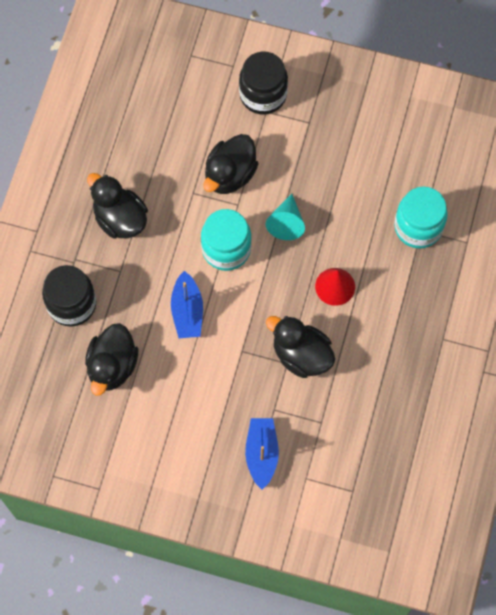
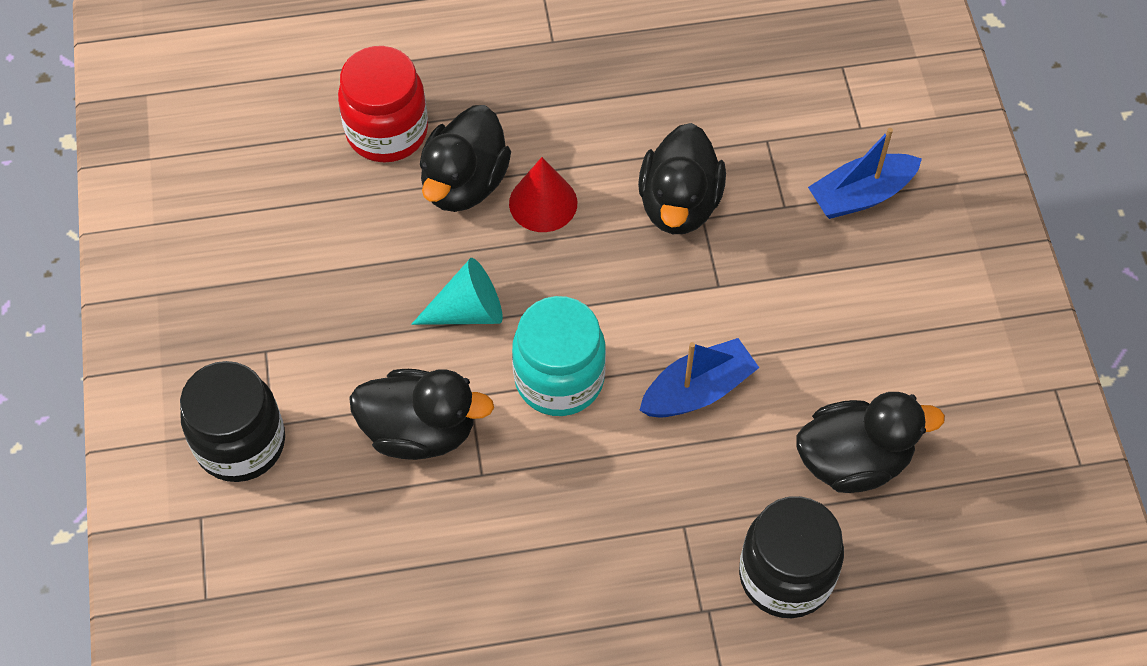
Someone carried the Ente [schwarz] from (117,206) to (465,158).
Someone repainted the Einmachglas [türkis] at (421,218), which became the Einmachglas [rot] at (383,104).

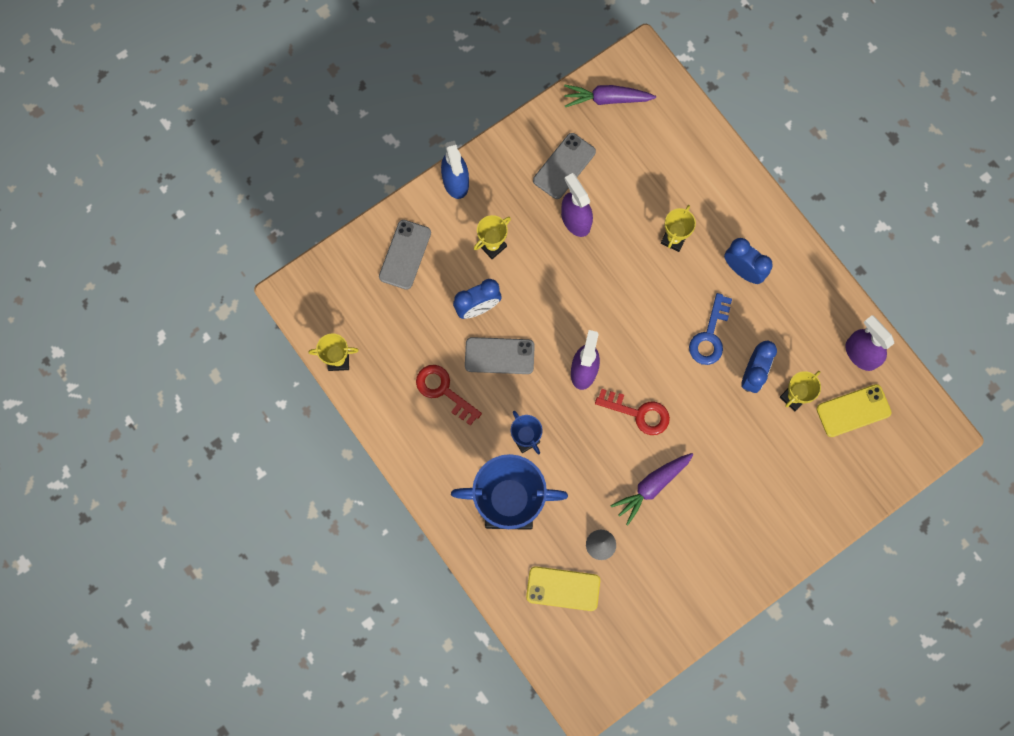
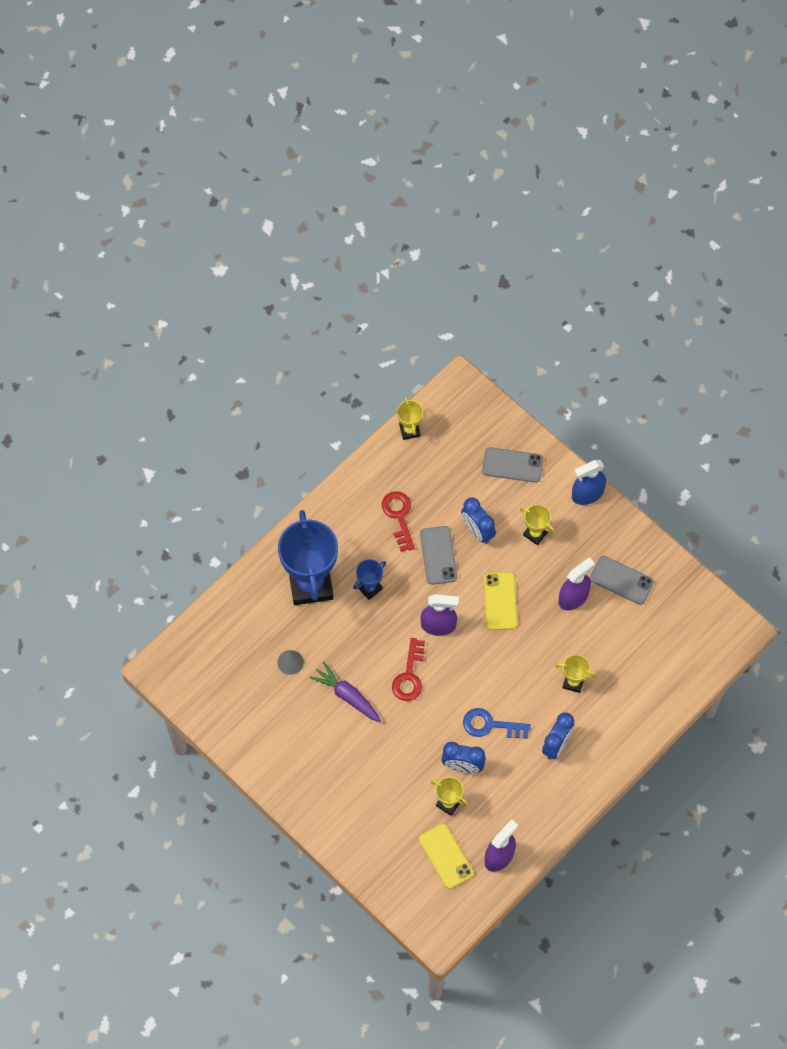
Someone rotated the Schlüssel [rot] at (449,395) by 45 degrees counterclockwise.
Someone carried the Handy [gelb] from (563,588) to (501,601).
Someone took away the Karotte [lila] at (610,96).

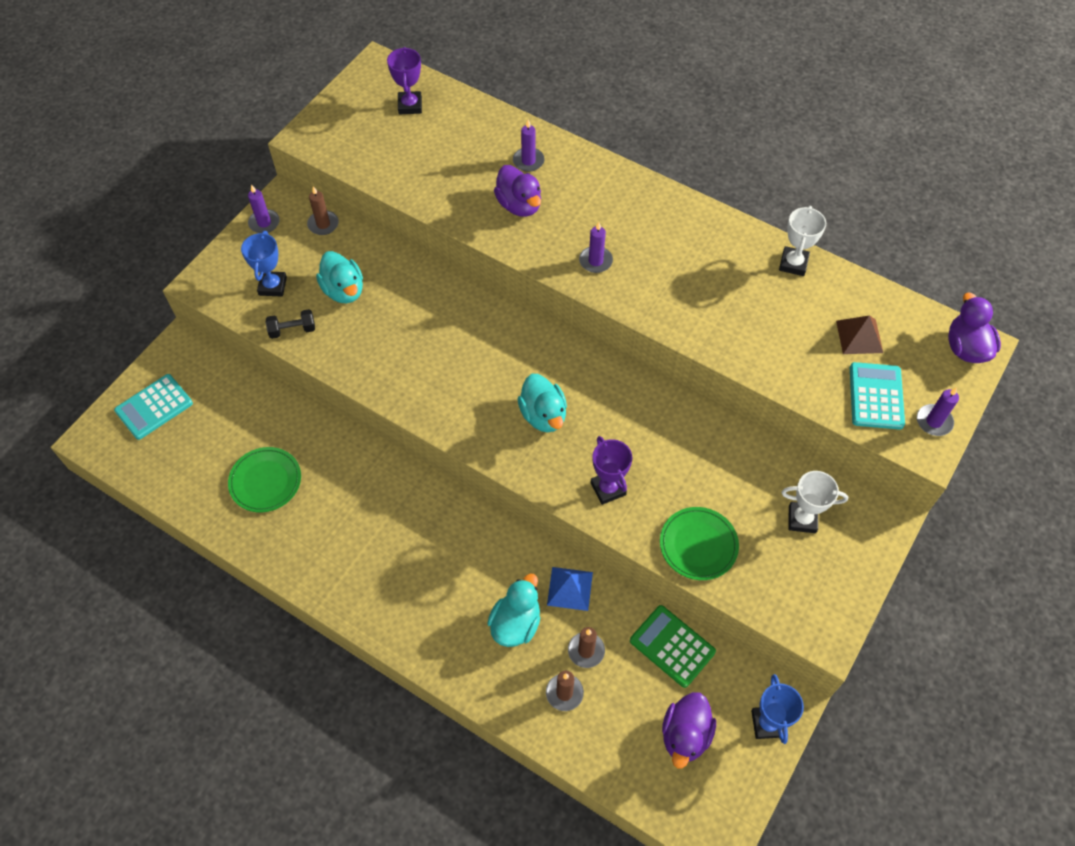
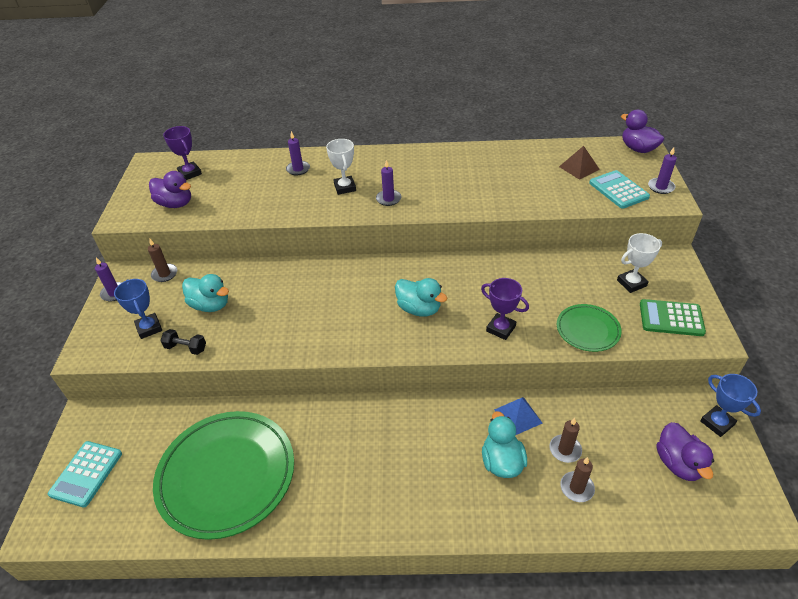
Someone scaled the Teller [grün] at (264,479) by 2.02.
Someone rotated the Hantel [schwarz] at (290,324) by 60 degrees clockwise.
Someone carried the Ente [lila] from (517,191) to (170,189).
Someone carried the Taschenrechner [grün] from (673,646) to (673,317).
Someone carried the Pokal [weiß] from (802,241) to (341,167).

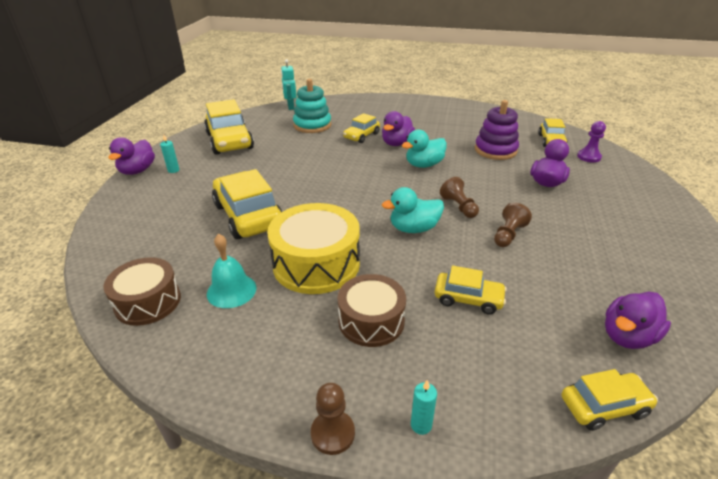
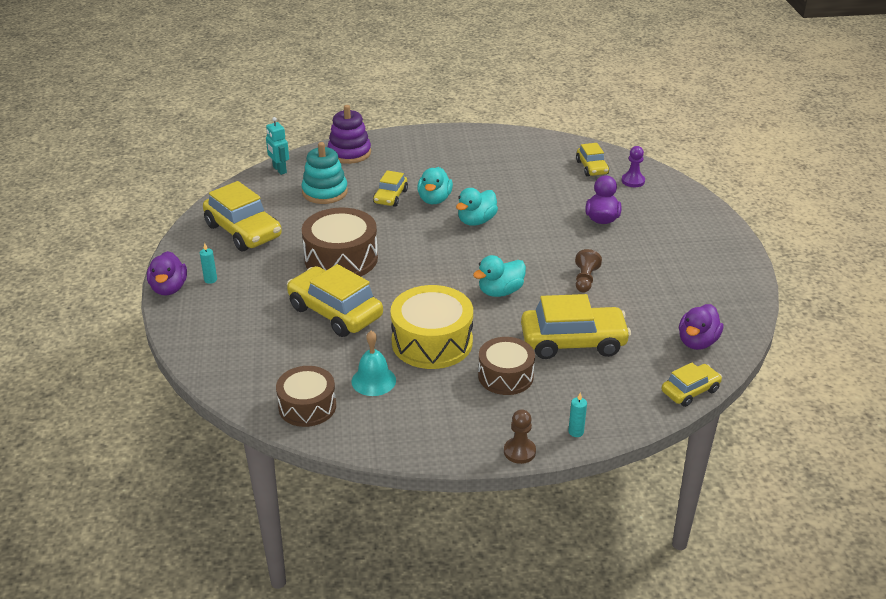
Someone repainted the Ente [lila] at (398,128), which became the Ente [türkis] at (435,185).
Someone scaled the Auto [gelb] at (471,290) by 1.81.
Someone took away the Bauer [braun] at (459,197).
Someone carried the Stapelspielzeug [lila] from (497,130) to (349,134).
Someone put down the Trommel [braun] at (340,242).

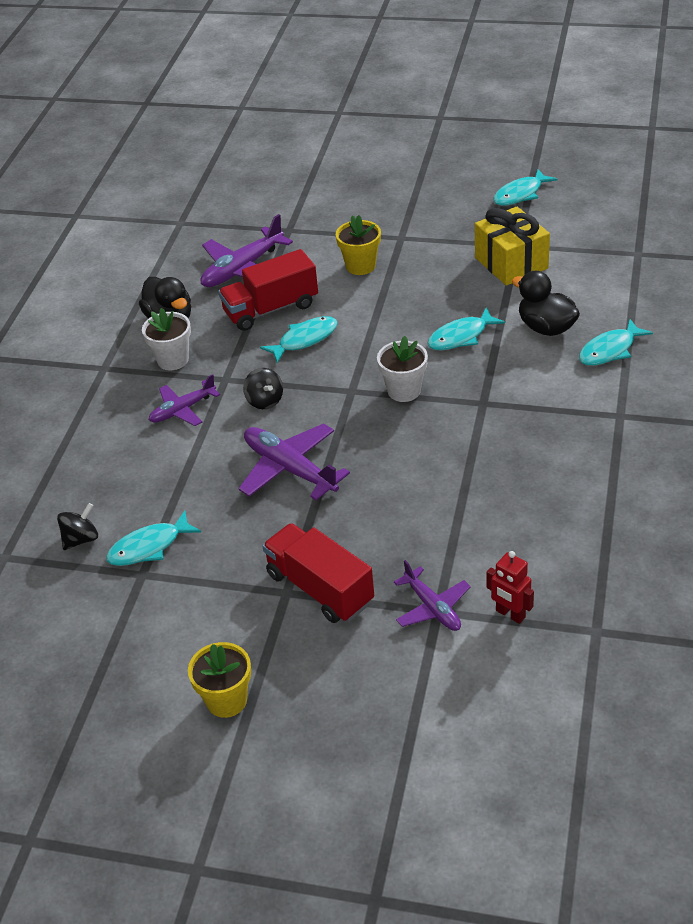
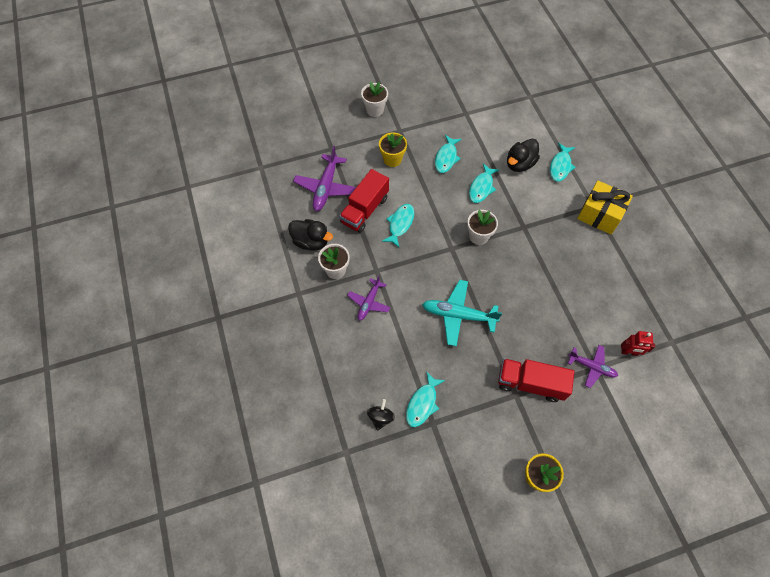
Someone repainted the Flugzeug [lila] at (294,461), which became the Flugzeug [türkis] at (462,313).
Someone took away the Kreisel [schwarz] at (263,388).
Someone carried the Geschenk [gelb] from (512,246) to (605,207).
Someone carried the Fisch [türkis] from (525,187) to (448,154).
Someone rotated the Ente [schwarz] at (546,303) by 60 degrees counterclockwise.
Someone put down the Blumentopf [weiß] at (374,99).

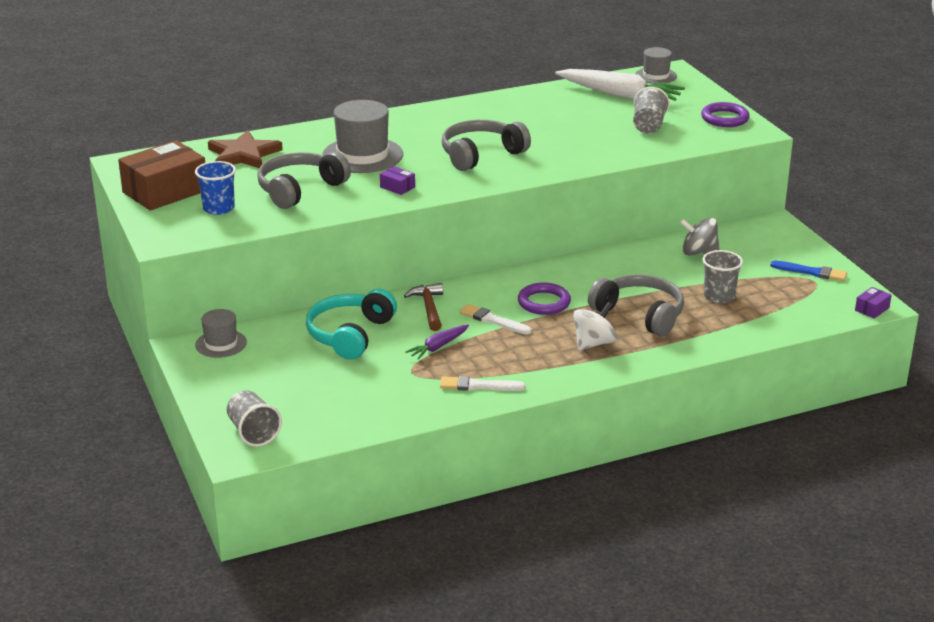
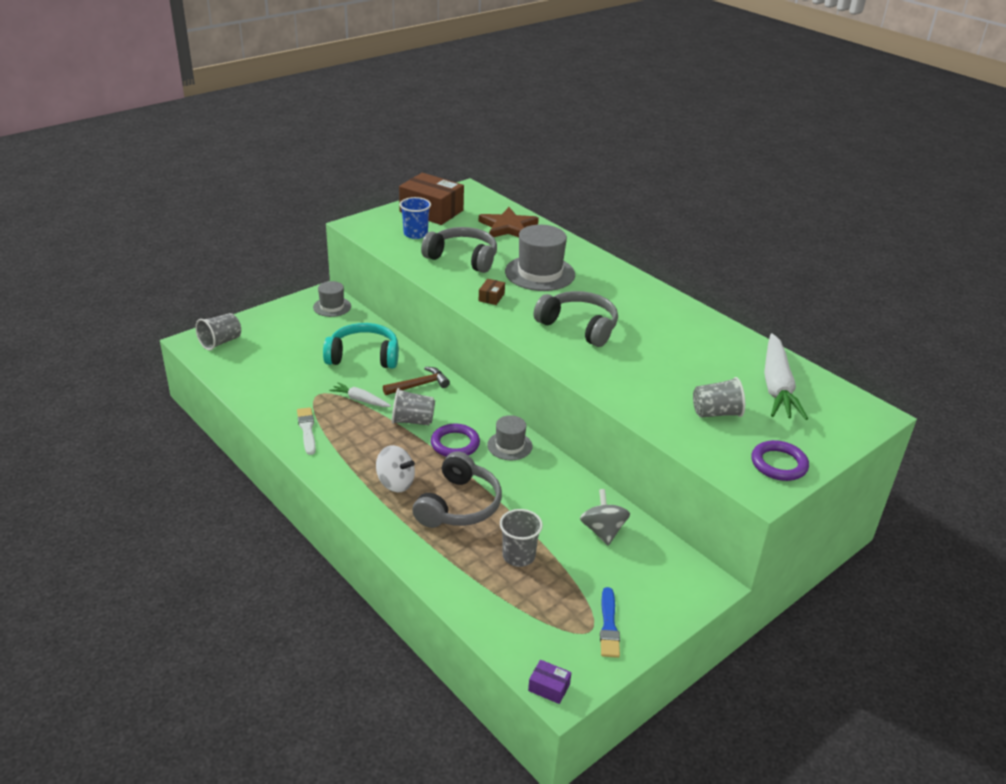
Someone repainted the Schachtel [lila] at (397,180), which became the Schachtel [braun] at (492,292).
Someone repainted the Karotte [lila] at (437,342), which became the Karotte [weiß] at (360,394).
Someone swapped the Pinsel [weiß] at (496,319) for the Becher [grau] at (413,406).
Someone carried the Hut [grau] from (656,65) to (510,437).

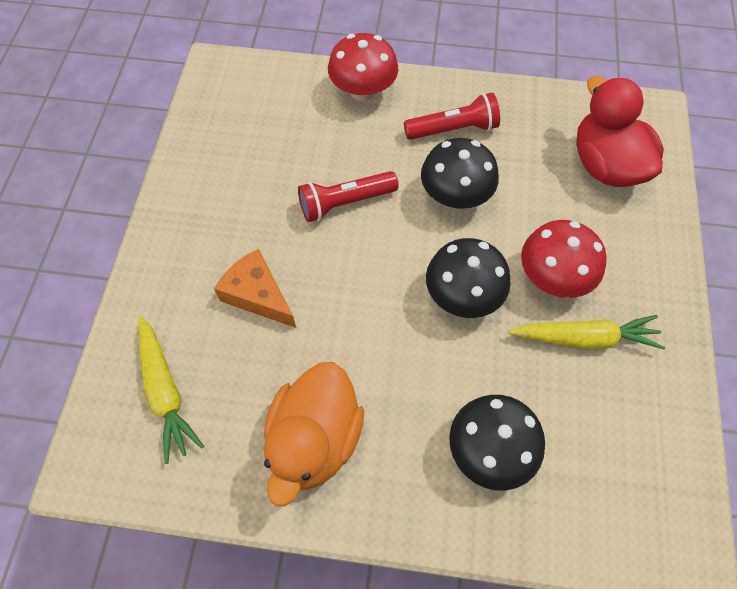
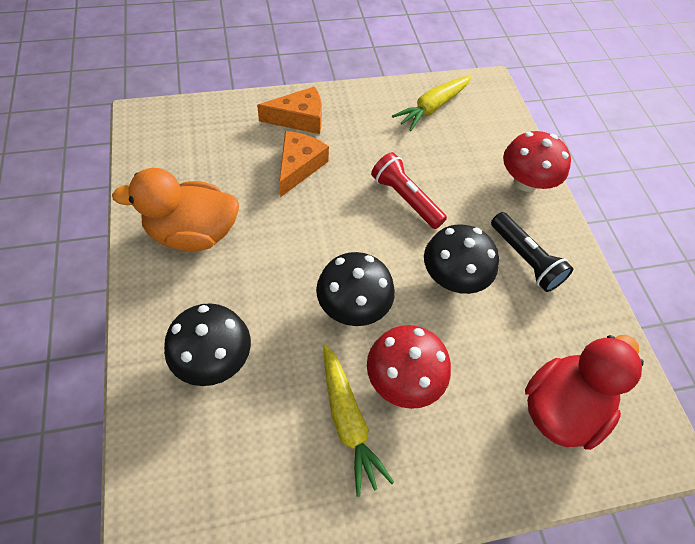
Someone carried the Karotte [gelb] from (171,390) to (432,103).
Someone repainted the Taschenlampe [rot] at (452,116), which became the Taschenlampe [schwarz] at (532,252).
Someone put down the Käse [orange] at (289,110).

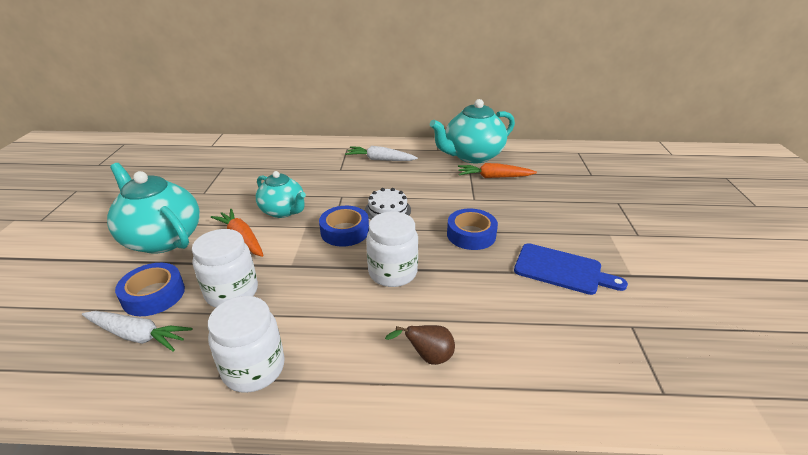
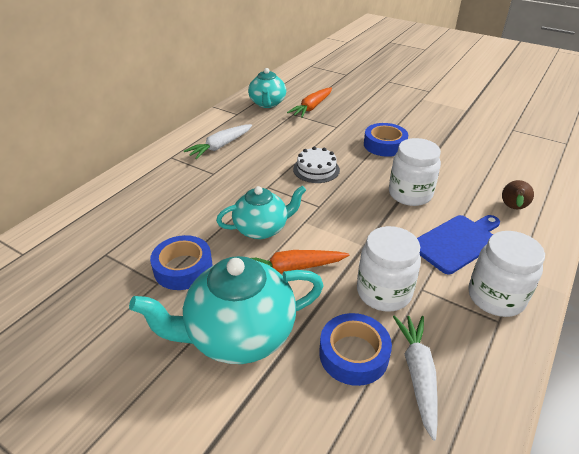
Someone rotated the Karotte [weiß] at (137,331) by 45 degrees counterclockwise.
Someone carried the Klebeband [blau] from (344,226) to (181,262).
Someone scaled the Teekanne [türkis] at (472,131) by 0.63.
Someone carried the Schneidebrett [blau] from (571,269) to (458,244).

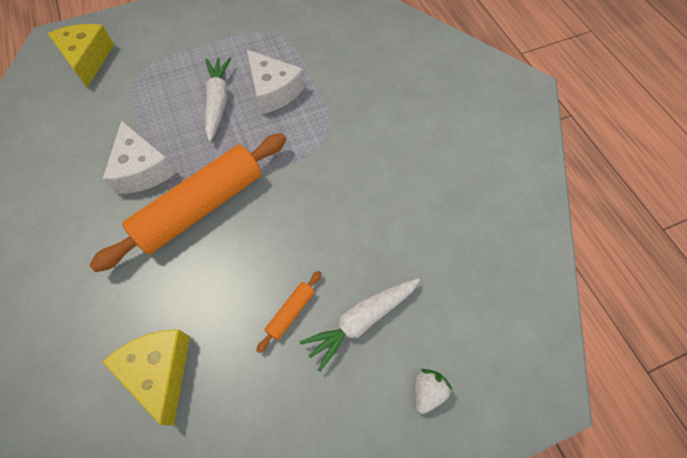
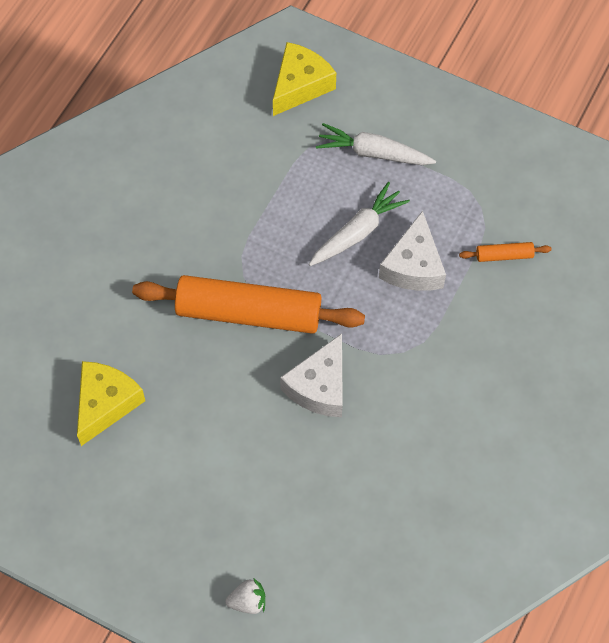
Someone carried the Käse [weiß] from (139,157) to (311,375).
Someone carried the Nudelholz [orange] from (288,312) to (505,252).
Someone carried the Karotte [weiß] from (360,325) to (376,144).

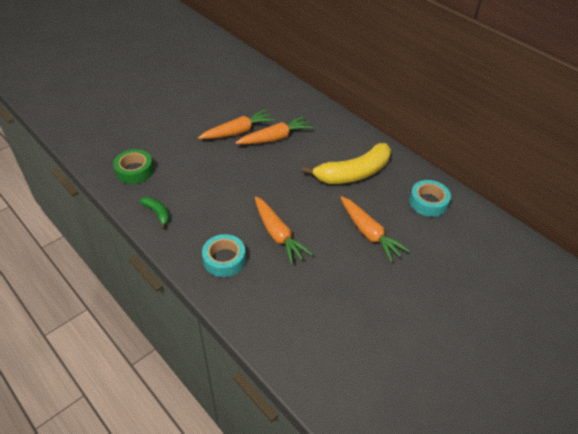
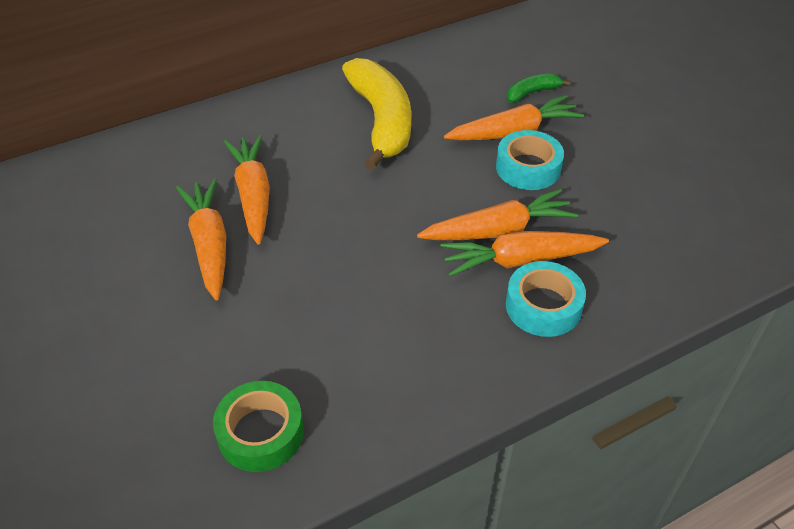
Someone carried the Banane [grün] from (154,213) to (539,88).
Someone carried the Klebeband [türkis] from (430,198) to (530,160).
Someone put down the Karotte [orange] at (524,254).

